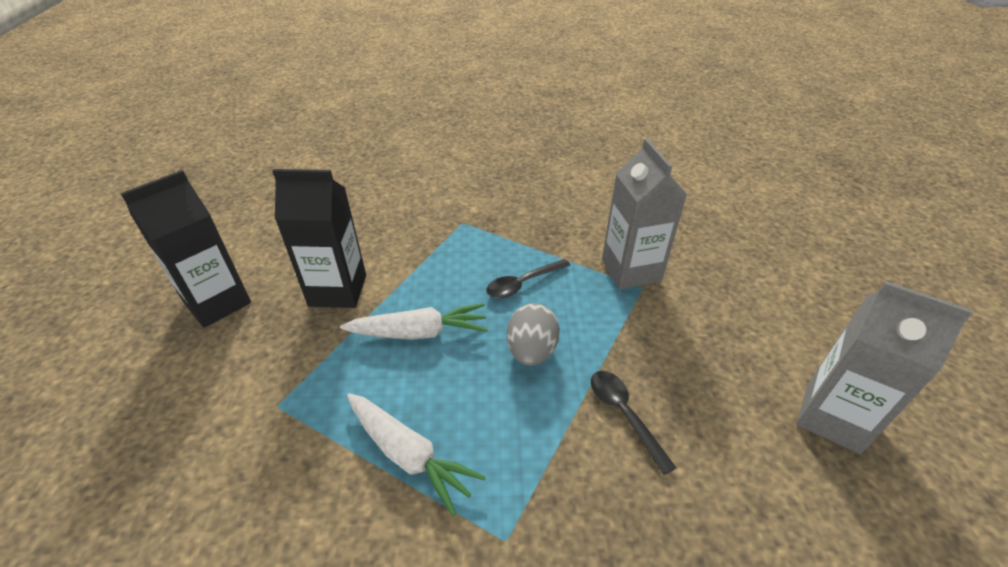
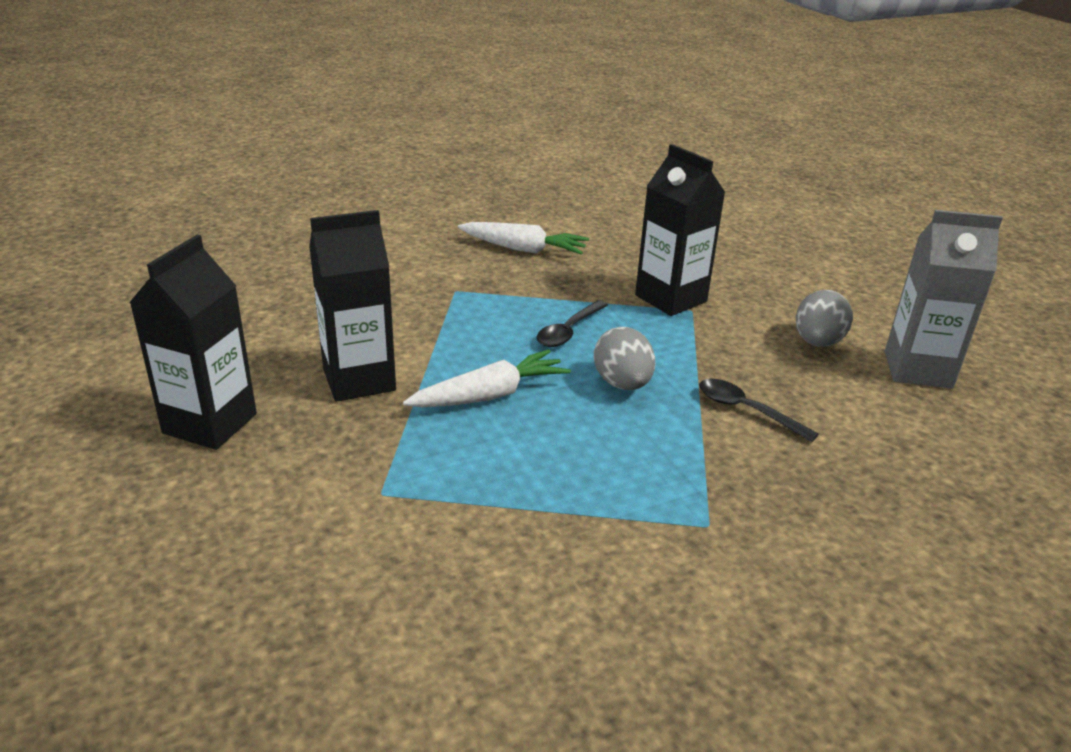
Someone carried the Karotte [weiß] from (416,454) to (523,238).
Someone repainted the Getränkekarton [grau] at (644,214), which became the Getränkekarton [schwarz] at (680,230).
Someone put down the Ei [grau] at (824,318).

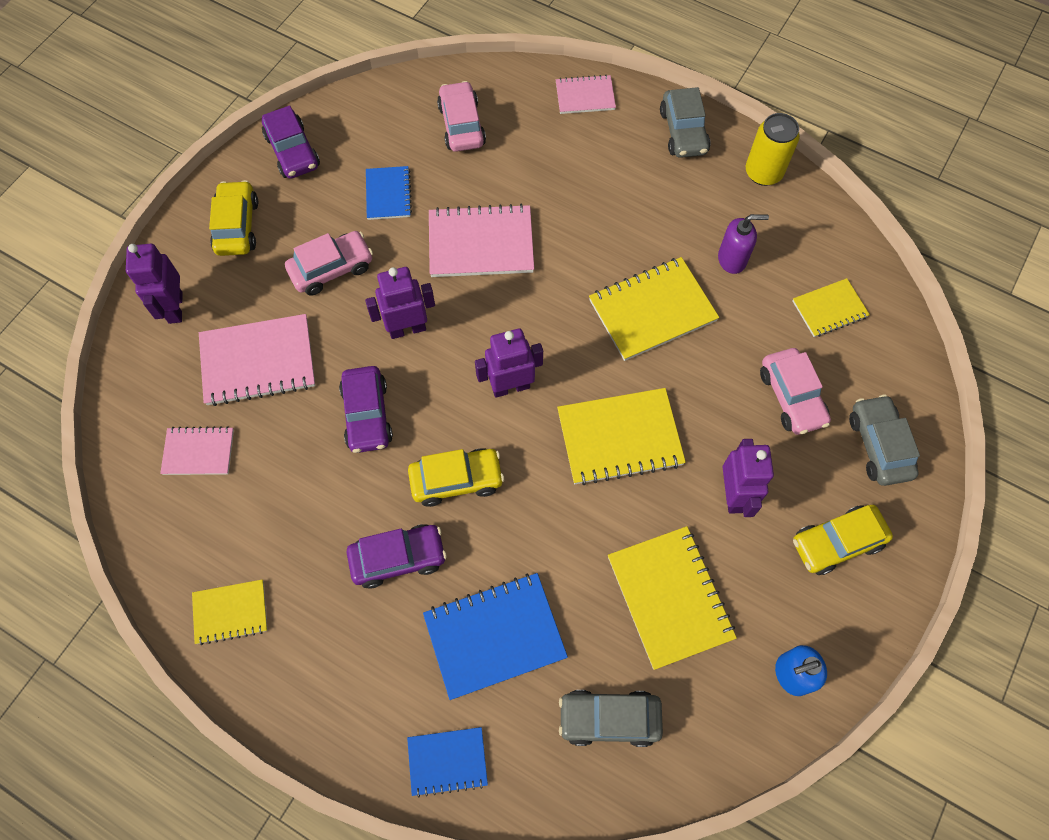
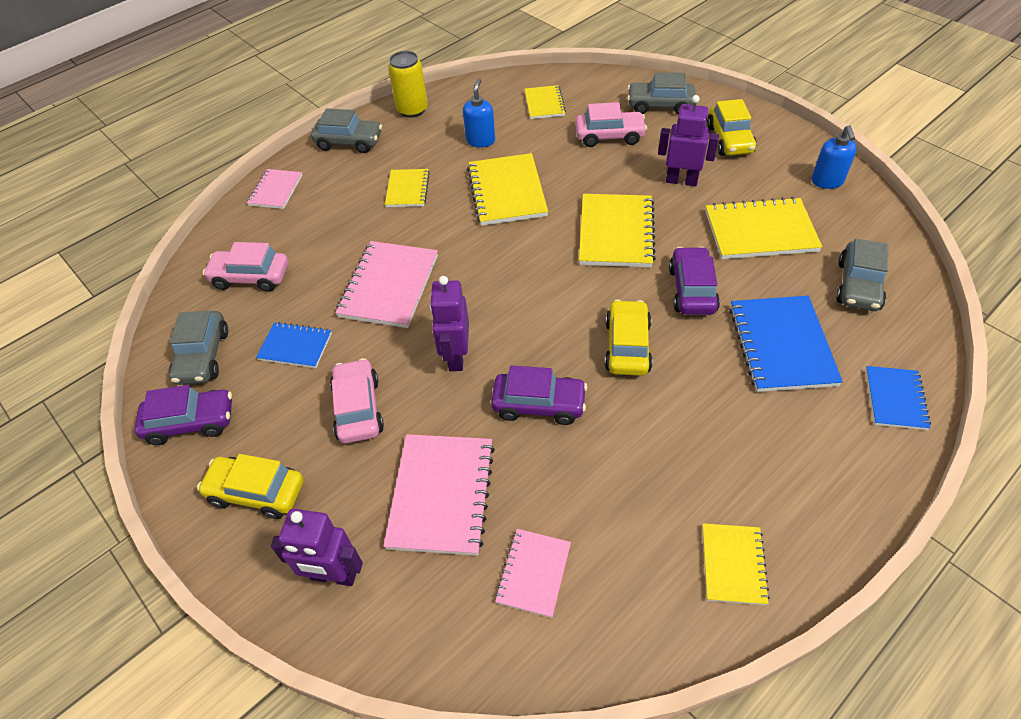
Someone carried the Auto [lila] from (397,556) to (694,280).
Someone took away the Roboter [lila] at (509,363).
Someone repainted the Seifenspender [lila] at (743,244), which became the Seifenspender [blau] at (479,113).
Someone put down the Auto [grau] at (198,348).
Someone put down the Notizbuch [gelb] at (407,188).

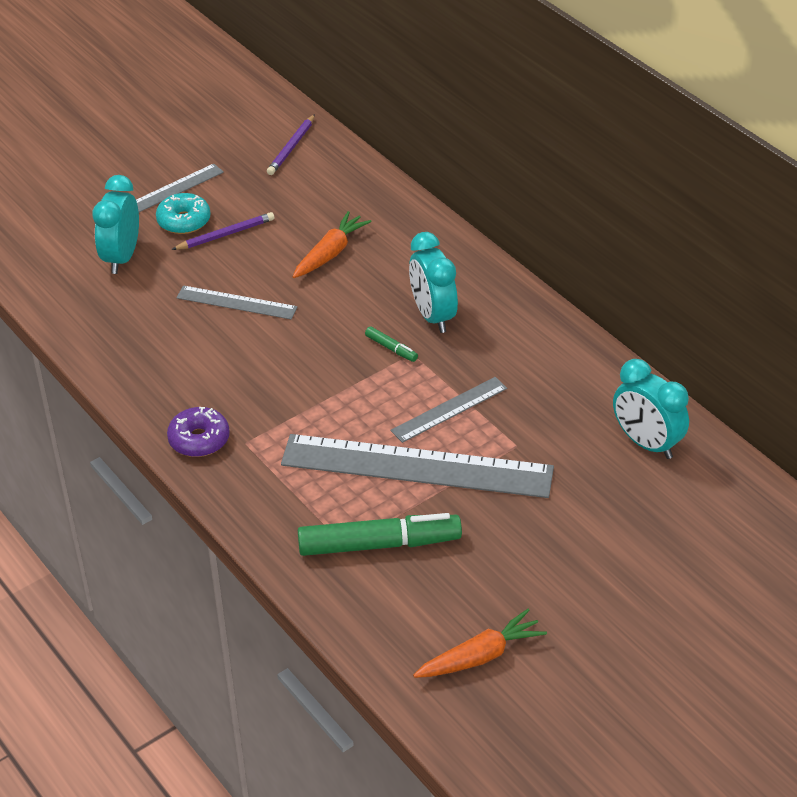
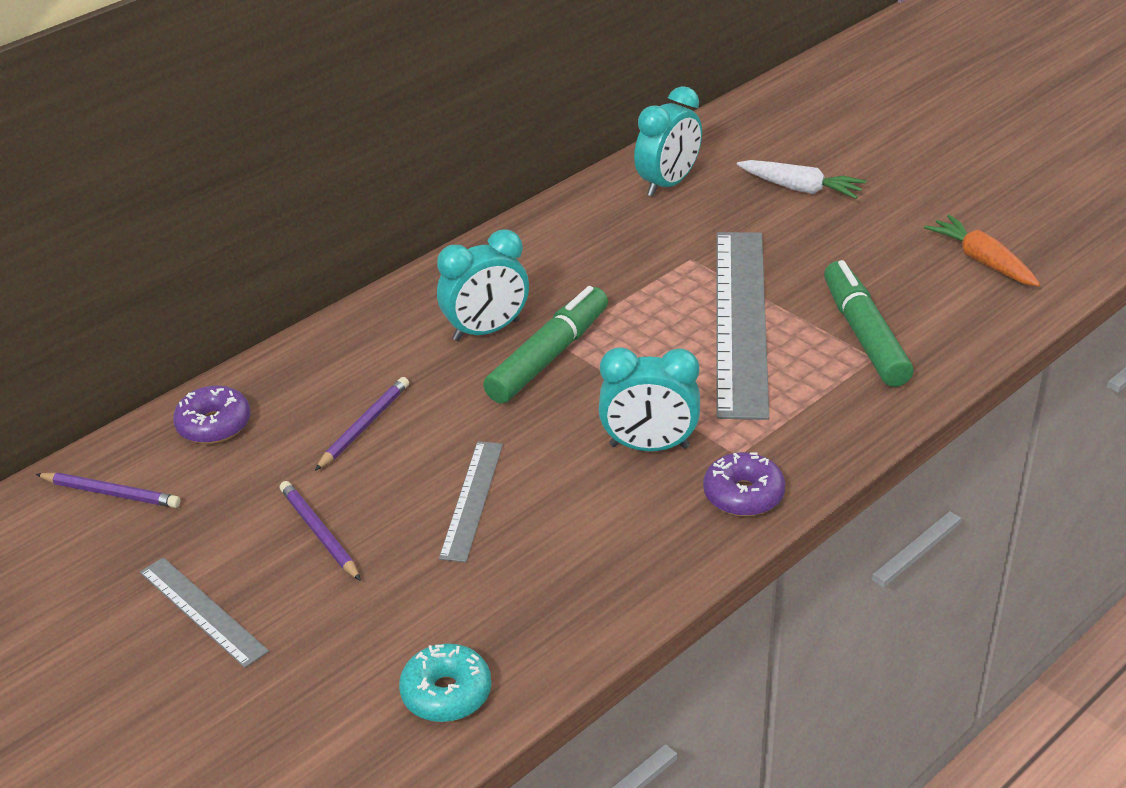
Someone carried the Wecker [türkis] from (115,224) to (649,399).
Someone carried the Donut [türkis] from (183,213) to (445,682).
Someone swapped the Karotte [orange] at (332,244) for the Bleistift [lila] at (362,424).
Someone scaled the Filzstift [grün] at (391,344) by 2.32.
Someone took away the Lineal [grau] at (448,410).
Someone put down the Donut [lila] at (212,414).
Someone put down the Karotte [weiß] at (801,179).

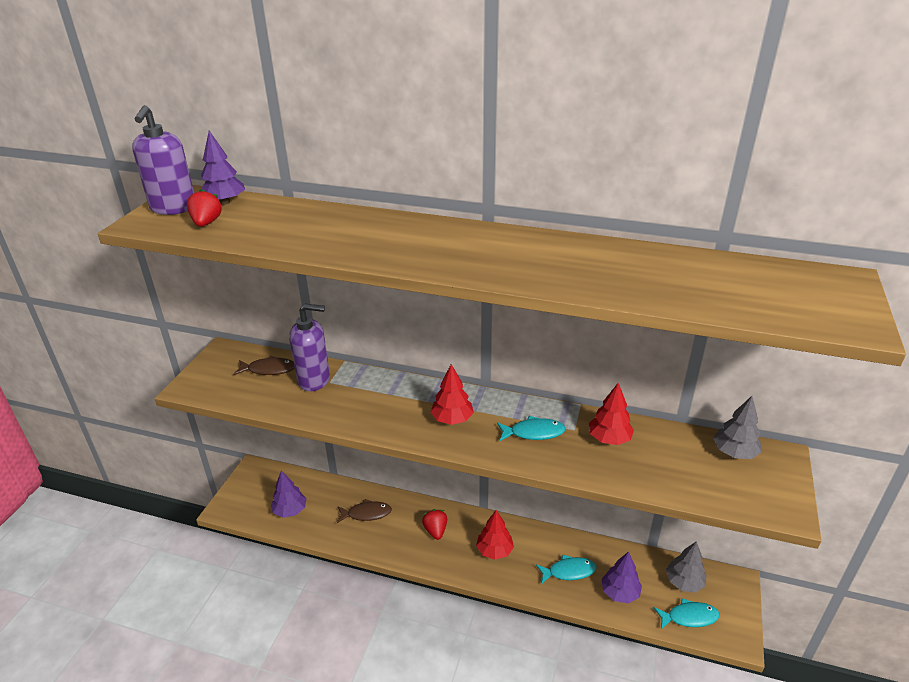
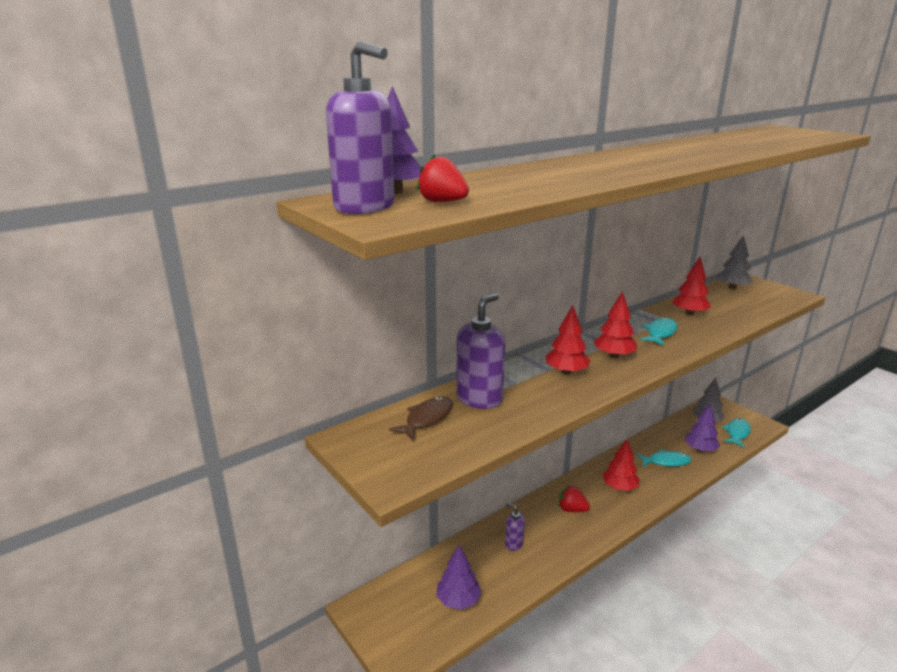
Someone swapped the Fisch [braun] at (364,511) for the Seifenspender [lila] at (515,527).
Someone rotated the Fisch [türkis] at (566,569) by 60 degrees clockwise.
Someone put down the Baum [rot] at (567,340).

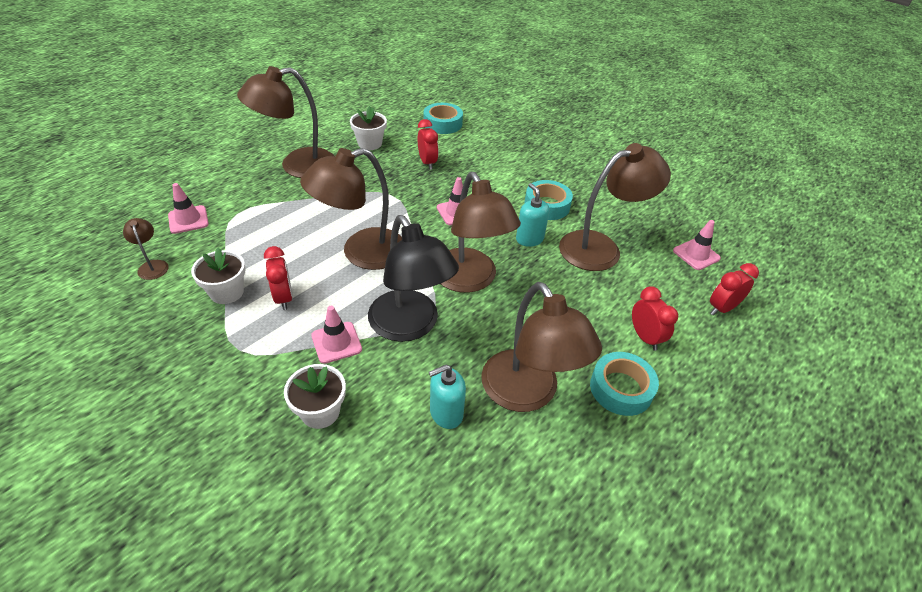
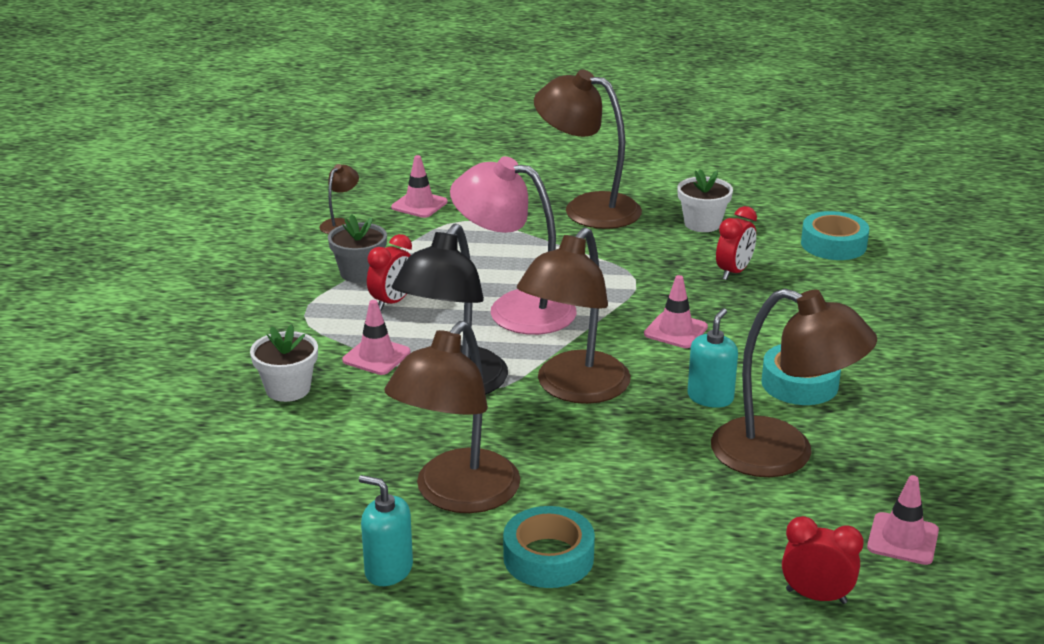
Someone repainted the Blumentopf [weiß] at (218,275), which became the Blumentopf [grau] at (357,248).
Someone repainted the Lampe [braun] at (351,209), which became the Lampe [rosa] at (513,245).
Someone carried the Seifenspender [türkis] from (447,397) to (386,530).
Someone took away the Wecker [rot] at (655,318).

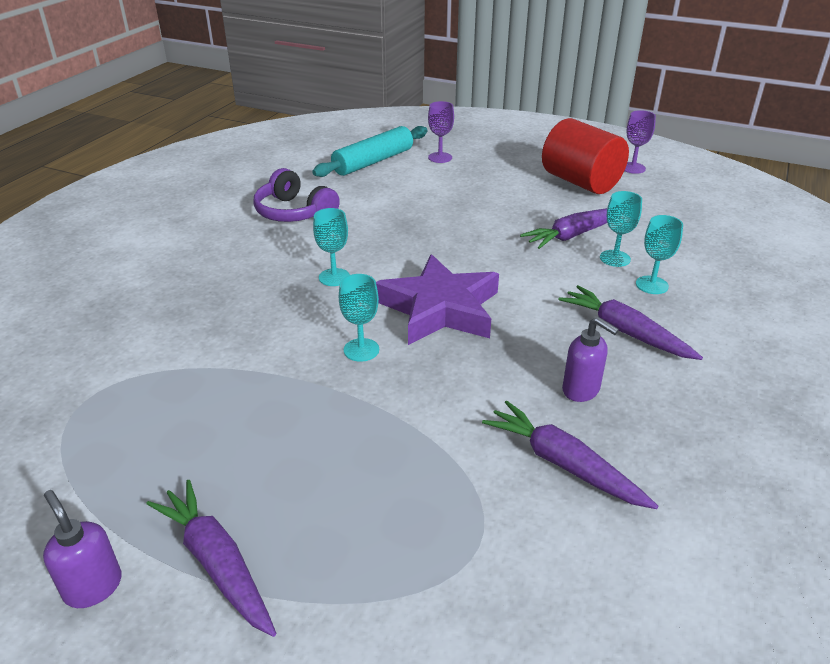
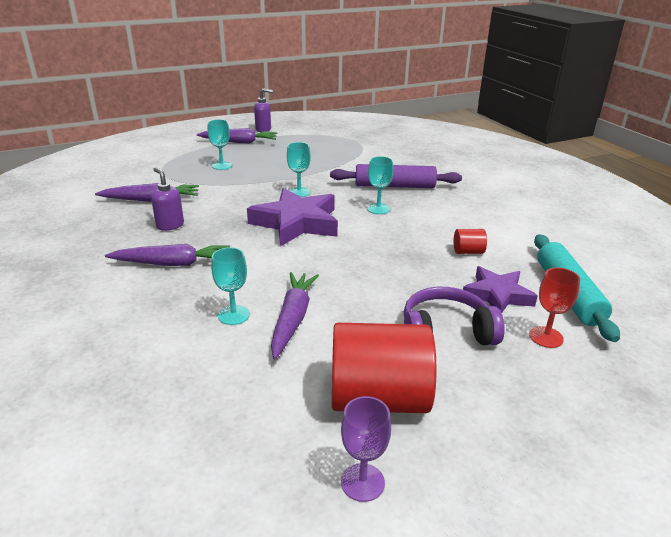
Someone carried the Kopfhörer [lila] from (297,195) to (454,316).
Someone repainted the Kelch [lila] at (441,132), which became the Kelch [rot] at (554,308).
Someone rotated the Seifenspender [lila] at (590,359) by 60 degrees clockwise.
Someone carried the Kelch [türkis] from (659,254) to (219,144).
Someone put down the Nudelholz [lila] at (396,176).
Someone put down the Vollzylinder [rot] at (470,241).
Someone put down the Stern [lila] at (500,289).

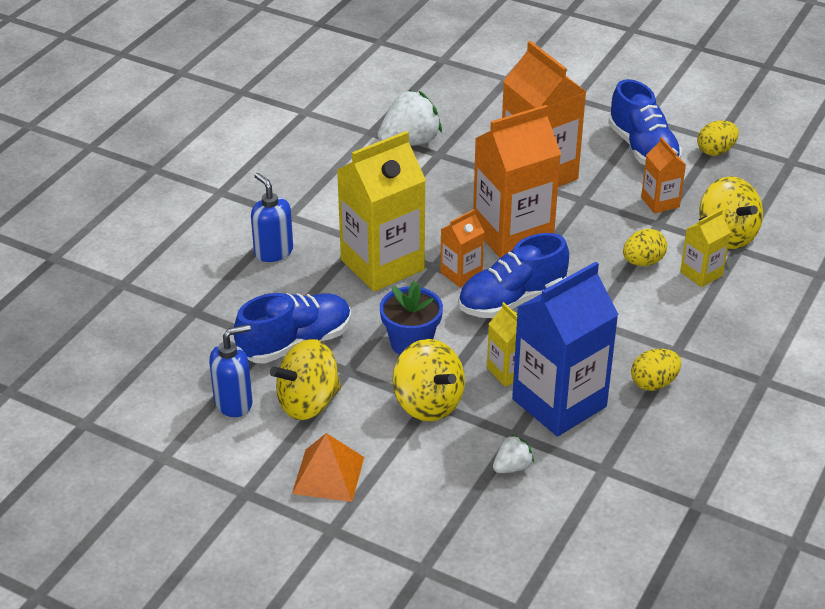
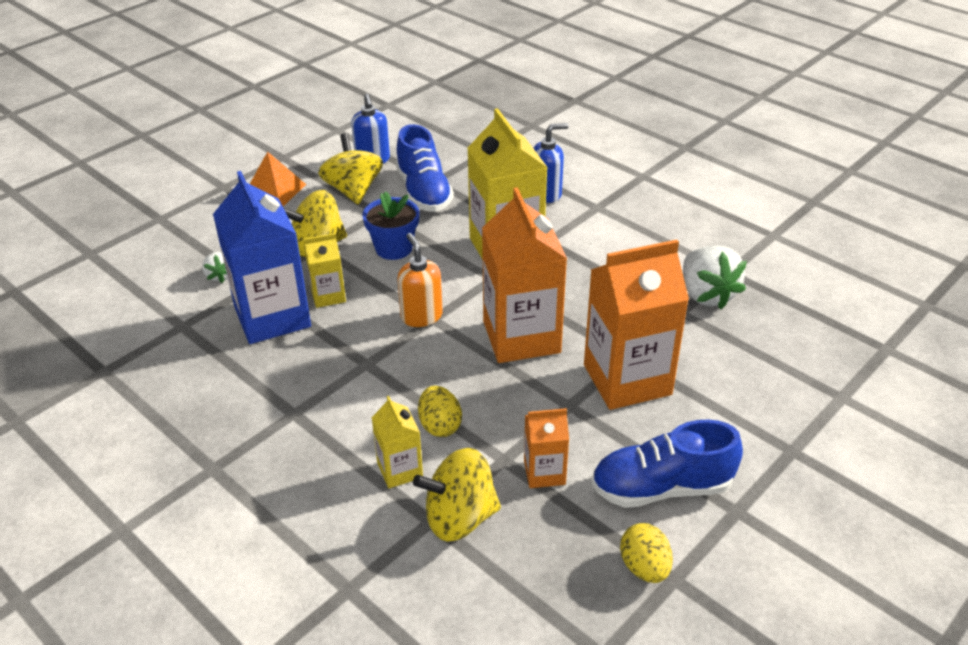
Someone took away the Getränkekarton [orange] at (462,248).
Someone swapped the Schuh [blau] at (513,275) for the Seifenspender [orange] at (420,280).
Someone took away the Ei [gelb] at (656,370).

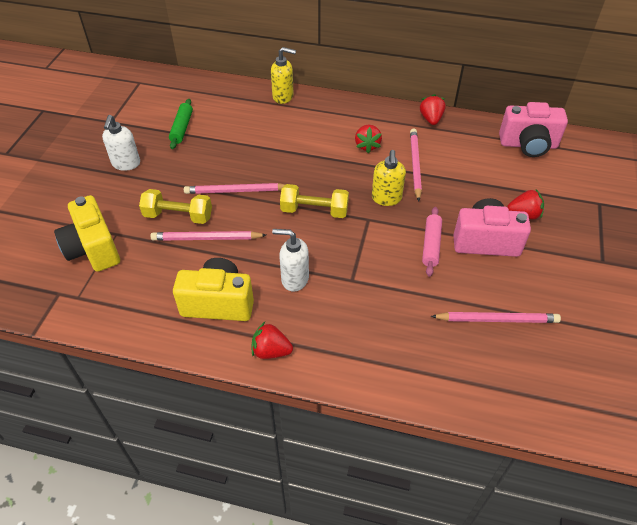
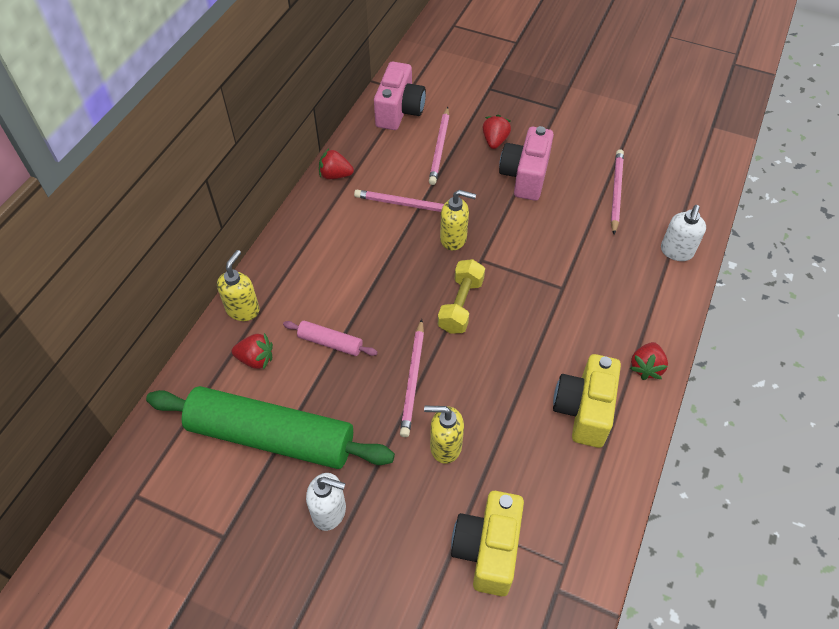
Someone rotated the Kamera [gelb] at (87,233) by 120 degrees clockwise.
Someone swapped the Hantel [gelb] at (175,206) for the Seifenspender [gelb] at (444,435).
Someone carried the Bleistift [rosa] from (208,236) to (439,146).
Someone scaled the Nudelholz [grün] at (181,124) by 2.34.
Someone carried the Seifenspender [weiß] from (290,260) to (683,233).
Someone carried the Erdbeere [rot] from (368,139) to (252,351).
Someone carried the Nudelholz [rosa] from (432,241) to (330,338).

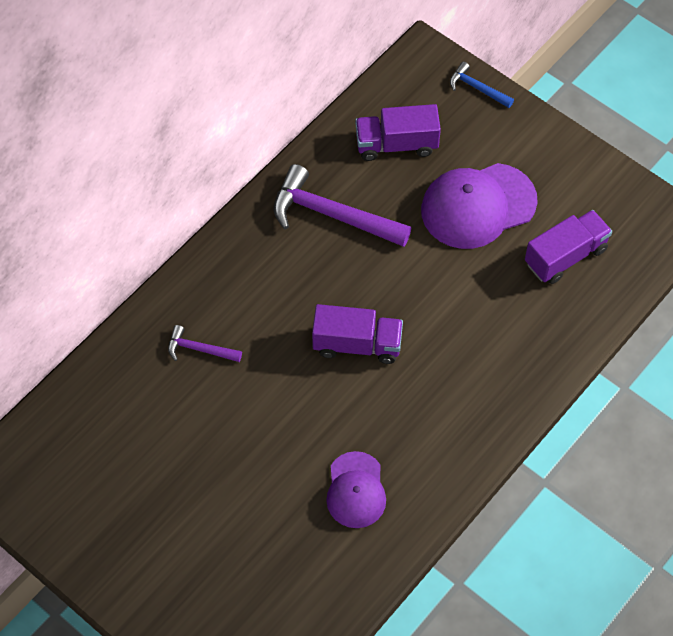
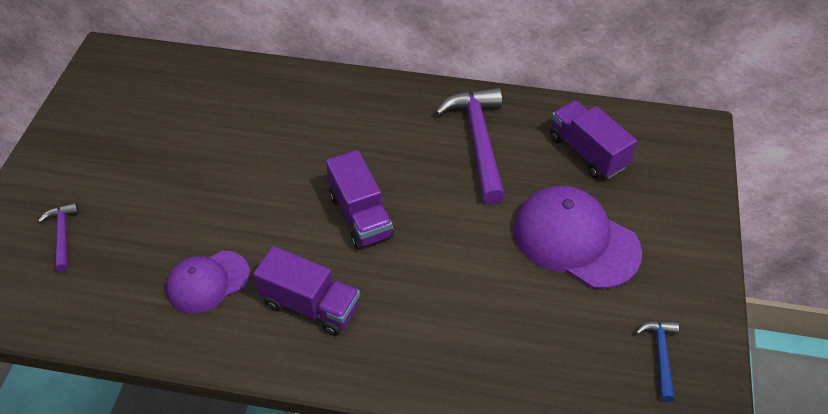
Someone carried the Hammer [lila] from (205,343) to (58,237).
Someone carried the Hammer [blau] from (482,85) to (657,361).
Someone carried the Lastwagen [lila] from (568,247) to (306,291).

